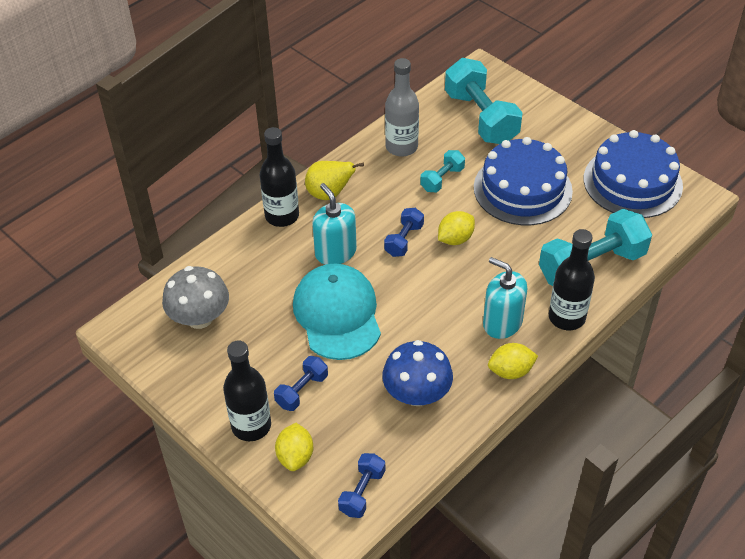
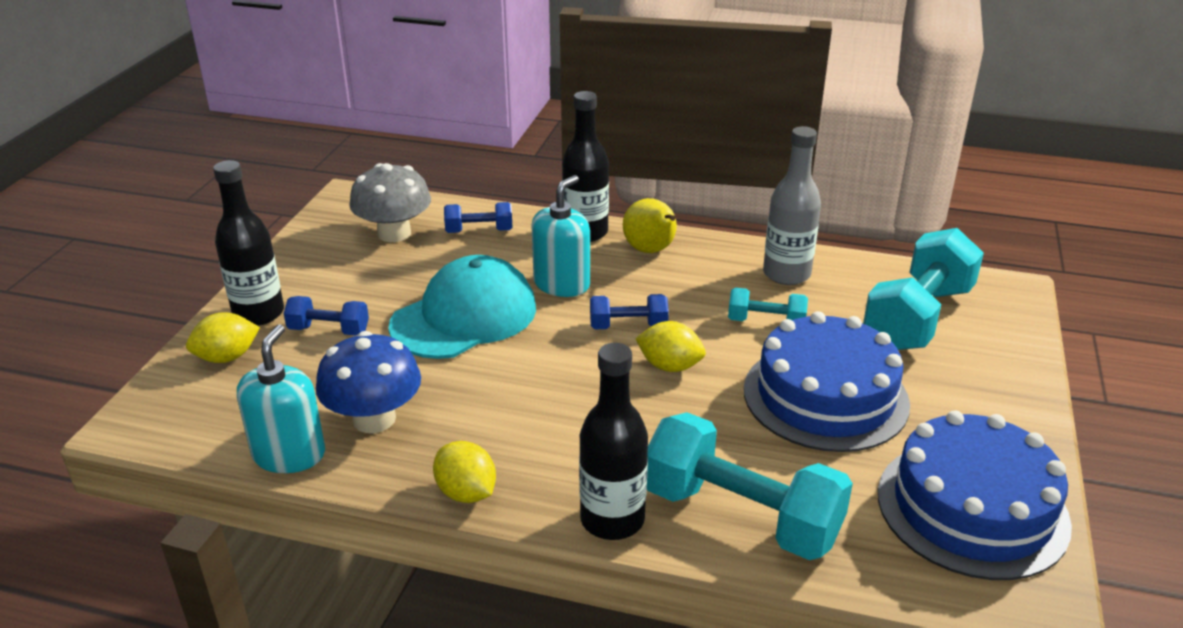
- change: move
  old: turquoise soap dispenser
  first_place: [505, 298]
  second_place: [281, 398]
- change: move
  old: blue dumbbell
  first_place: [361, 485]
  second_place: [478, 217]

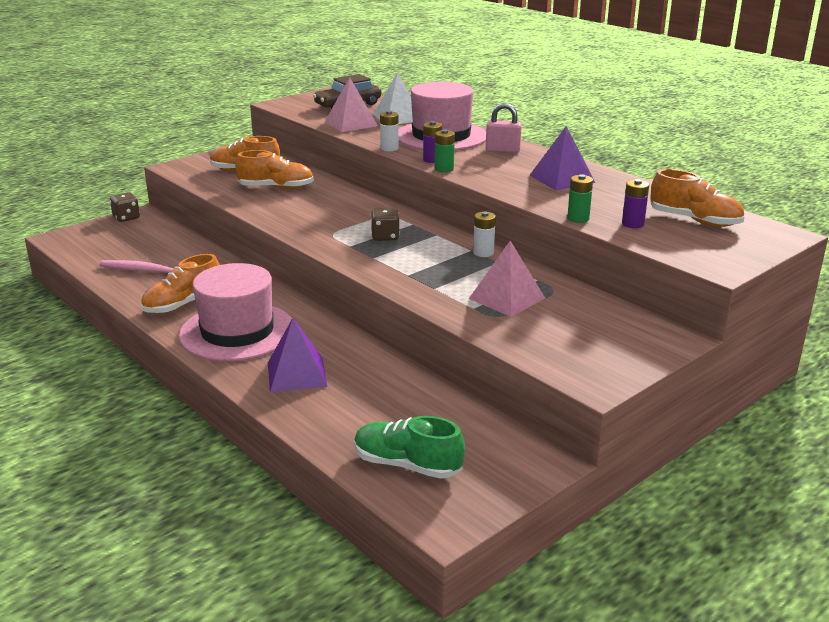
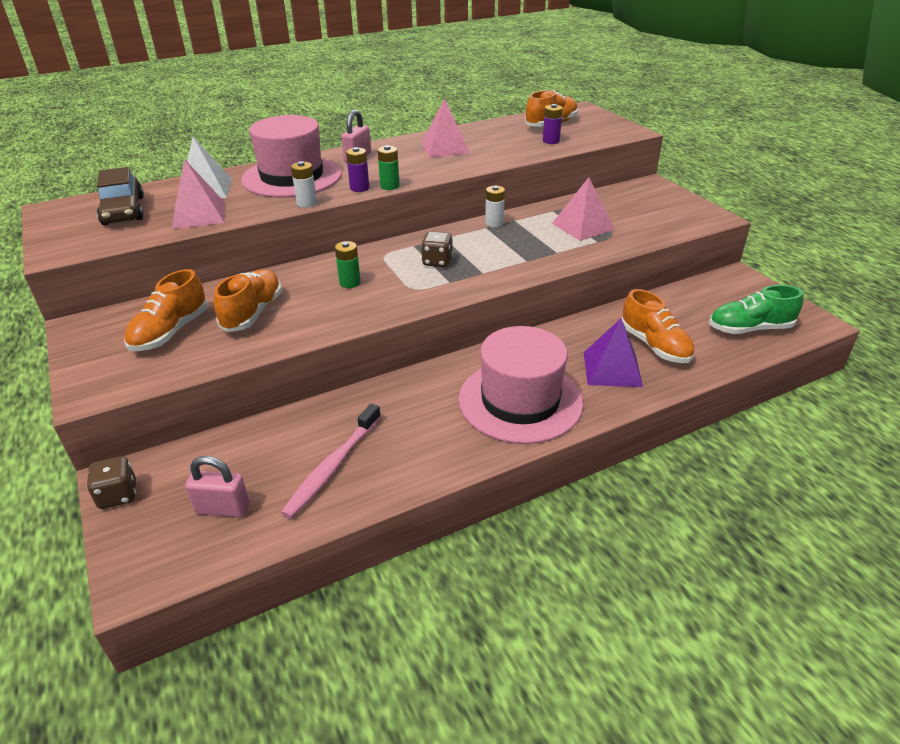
- change: insert
  new: pink padlock
  second_place: [217, 486]
- change: move
  old: green battery
  first_place: [580, 198]
  second_place: [348, 264]
- change: recolor
  old: purple pyramid
  new: pink pyramid
  first_place: [562, 158]
  second_place: [445, 128]
- change: move
  old: orange shoe
  first_place: [180, 284]
  second_place: [658, 326]
- change: rotate
  old: green shoe
  first_place: [409, 447]
  second_place: [756, 309]
  degrees: 45

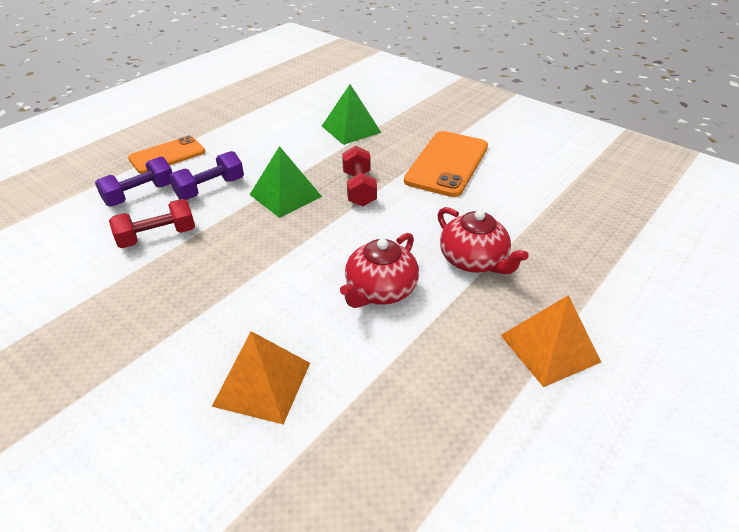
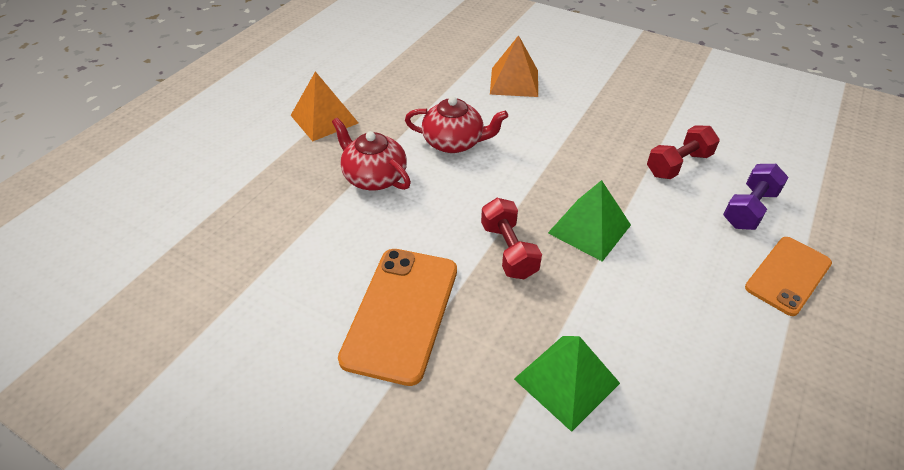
- change: rotate
  old: red teapot
  first_place: [379, 270]
  second_place: [456, 124]
  degrees: 75
- change: delete
  old: purple dumbbell
  first_place: [206, 175]

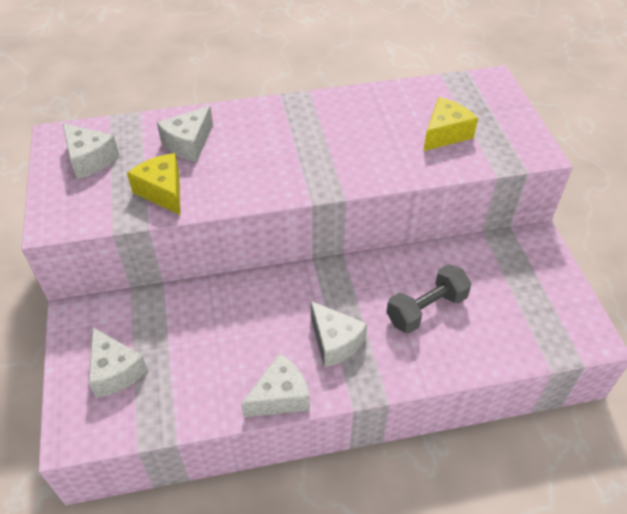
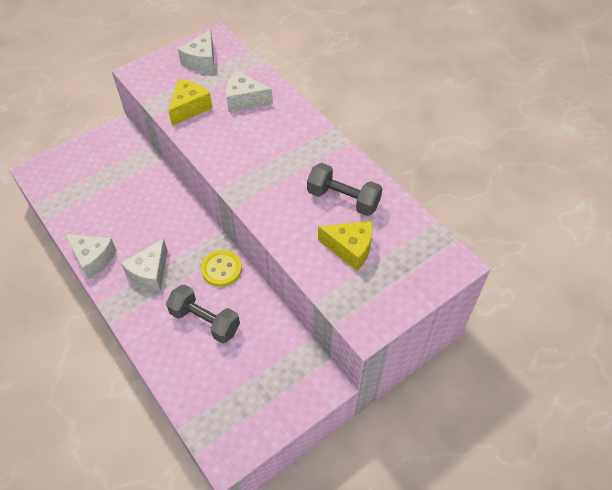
- change: insert
  new: yellow button
  second_place: [221, 268]
- change: insert
  new: grey dumbbell
  second_place: [344, 189]
- change: delete
  old: white cheese
  first_place: [118, 363]

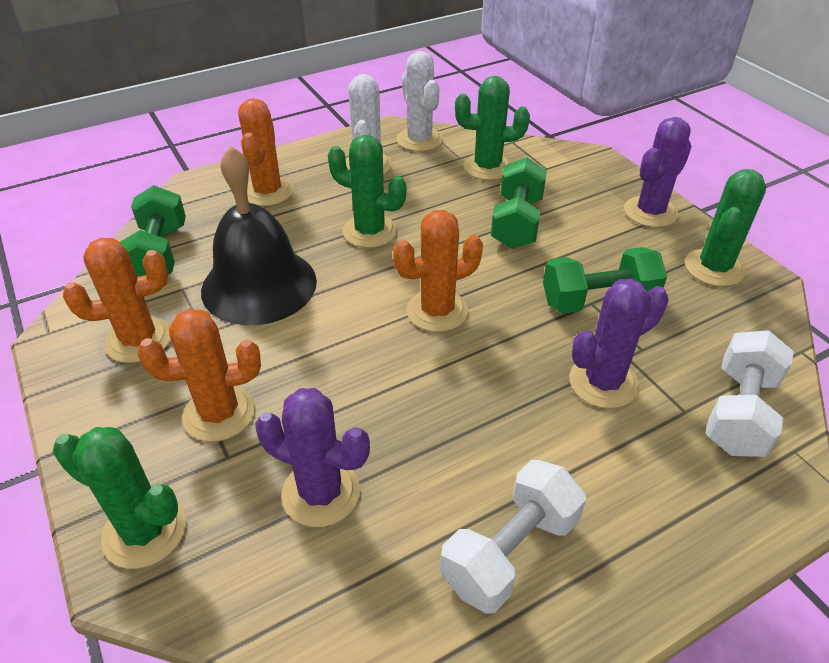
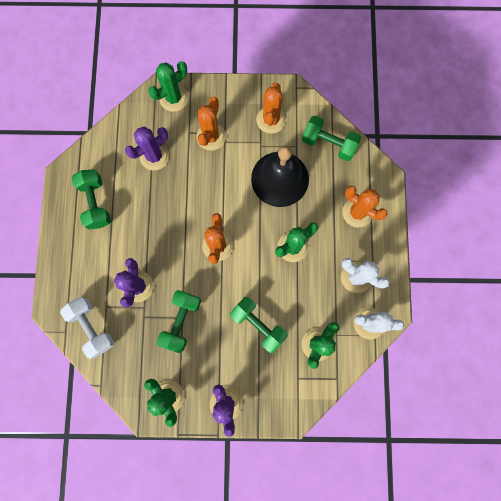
- change: recolor
  old: white dumbbell
  new: green dumbbell
  first_place: [513, 537]
  second_place: [91, 199]

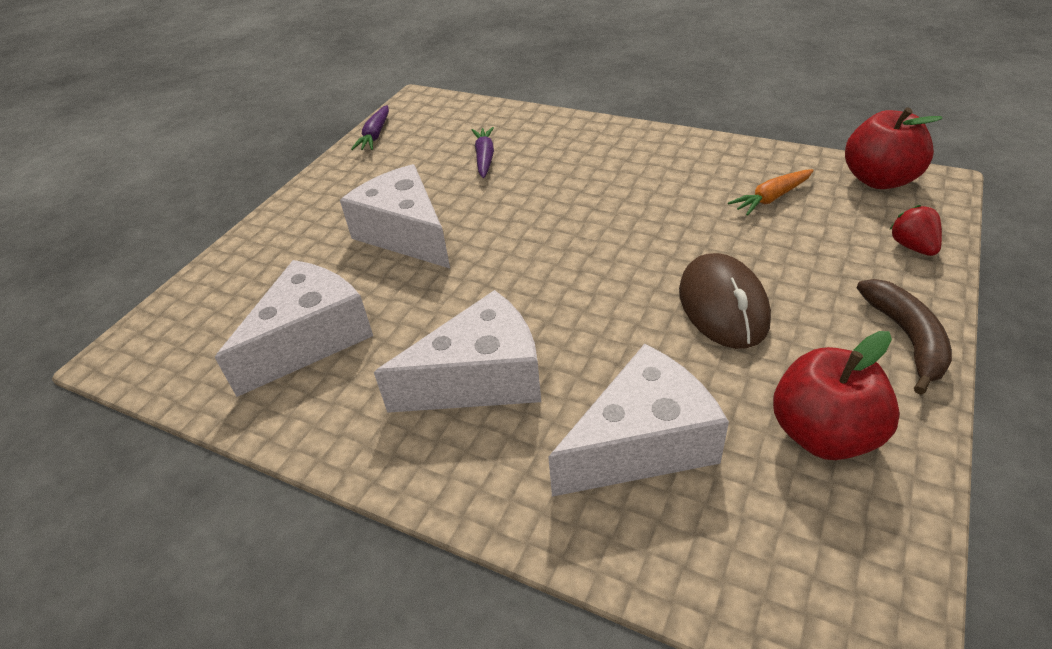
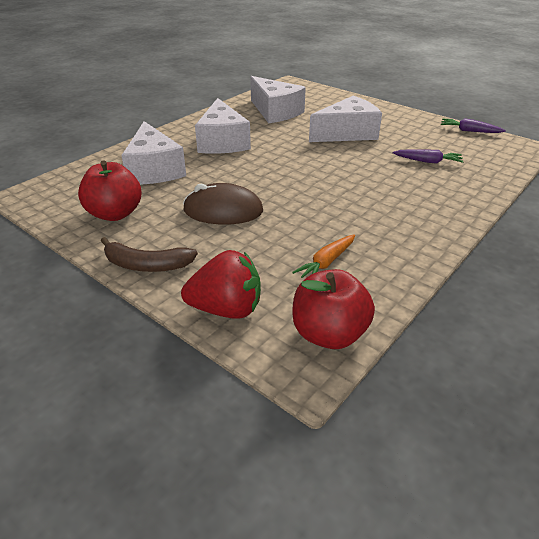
- change: resize
  old: red strawberry
  first_place: [916, 230]
  second_place: [221, 284]
  factor: 1.74
- change: rotate
  old: orange carrot
  first_place: [771, 192]
  second_place: [323, 256]
  degrees: -120

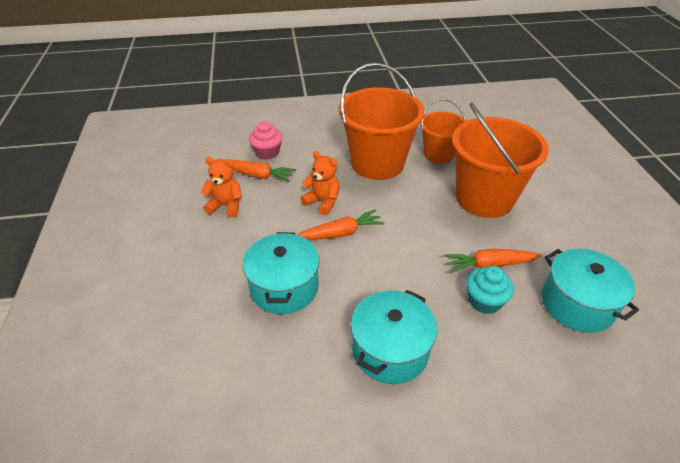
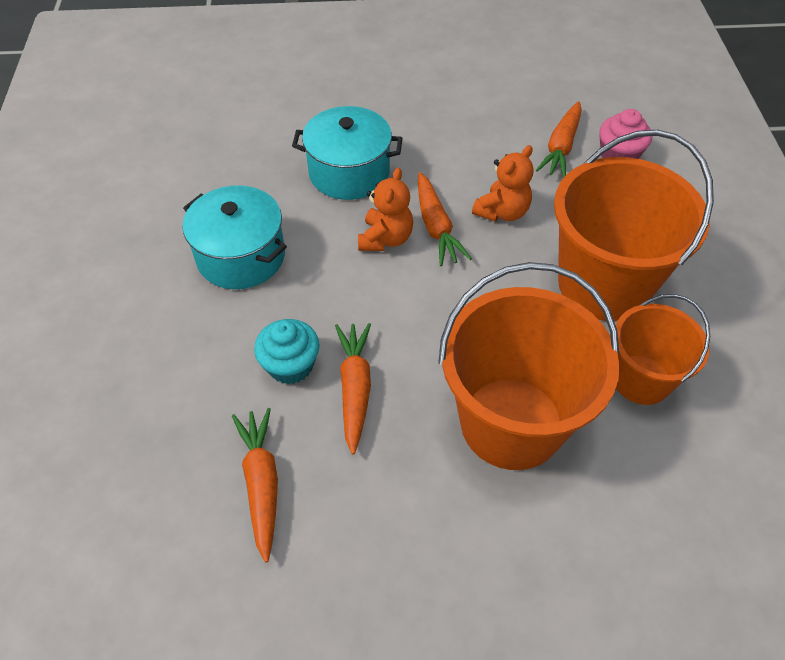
- change: replace
  old: turquoise pot
  new: orange carrot
  first_place: [590, 291]
  second_place: [255, 485]
- change: move
  old: orange teddy bear
  first_place: [221, 187]
  second_place: [385, 209]

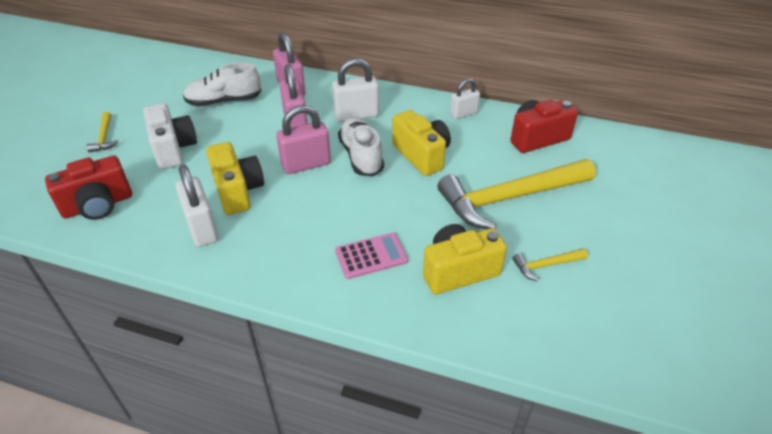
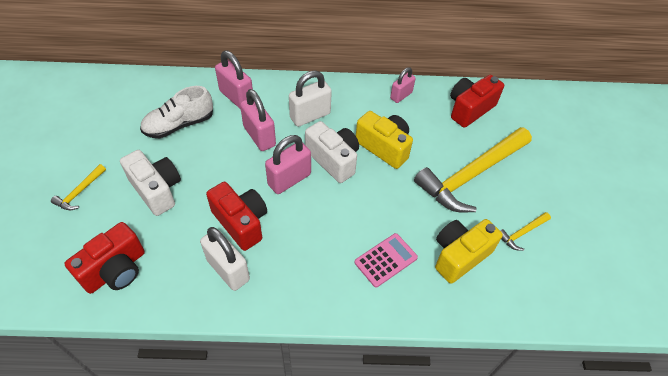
- change: rotate
  old: yellow hammer
  first_place: [102, 132]
  second_place: [78, 187]
  degrees: 60
- change: recolor
  old: yellow camera
  new: red camera
  first_place: [235, 178]
  second_place: [236, 216]
- change: replace
  old: white shoe
  new: white camera
  first_place: [361, 147]
  second_place: [332, 152]
- change: recolor
  old: white padlock
  new: pink padlock
  first_place: [465, 98]
  second_place: [403, 85]

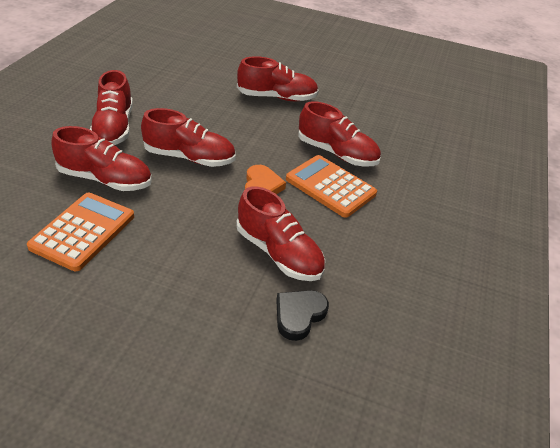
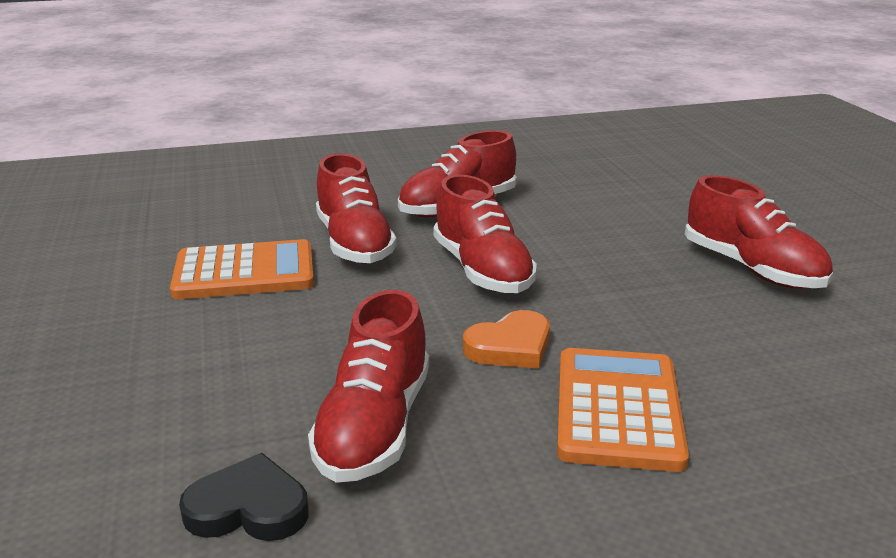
- change: delete
  old: red shoe
  first_place: [339, 134]

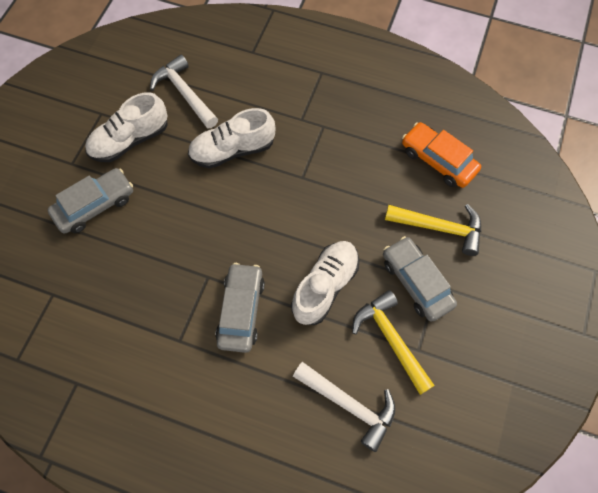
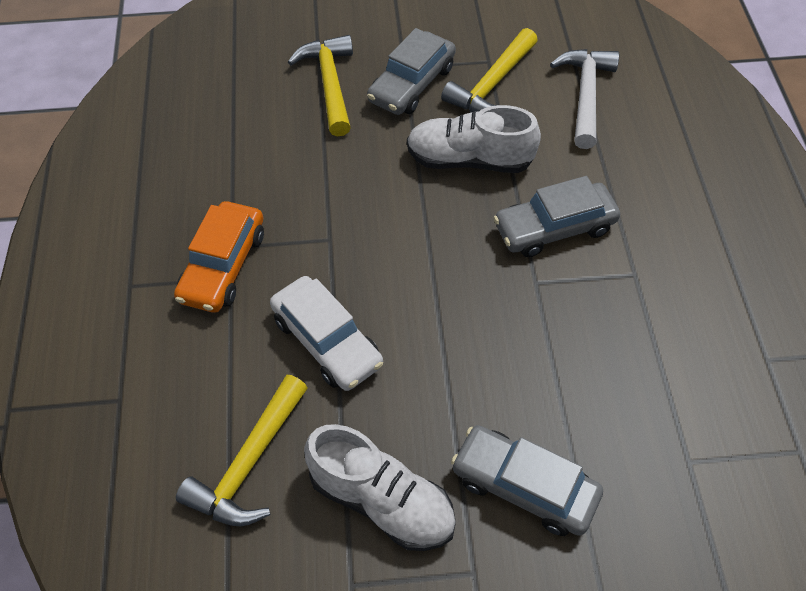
- change: move
  old: orange car
  first_place: [441, 155]
  second_place: [219, 257]
- change: recolor
  old: white hammer
  new: yellow hammer
  first_place: [184, 91]
  second_place: [242, 450]
- change: replace
  old: white shoe
  new: white car
  first_place: [231, 138]
  second_place: [326, 333]

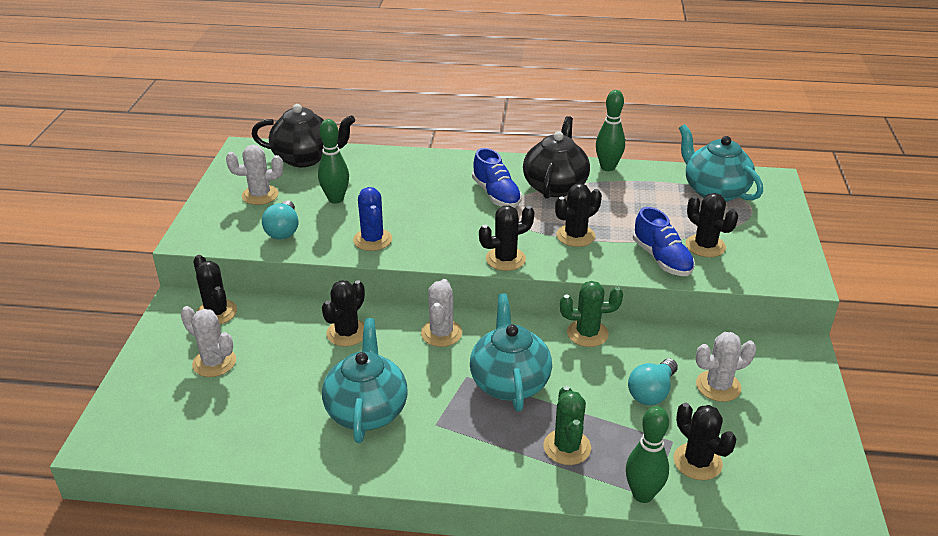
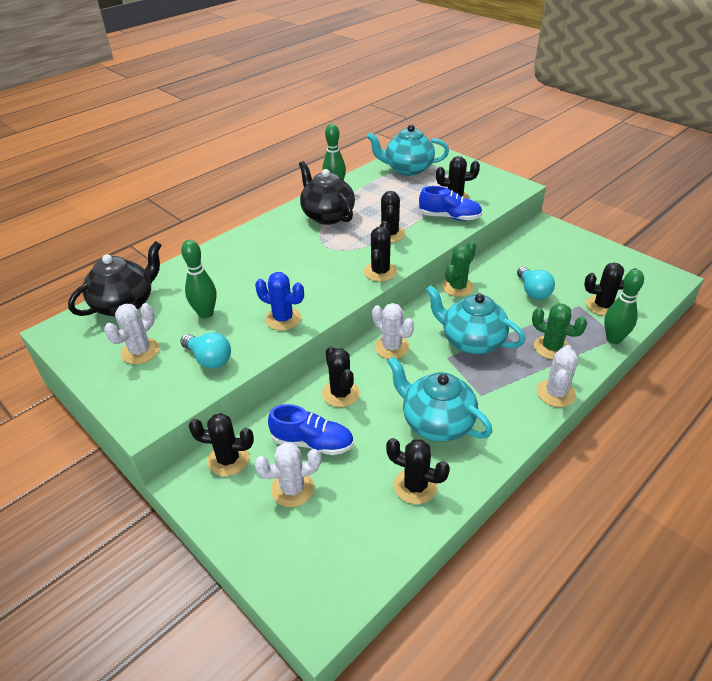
- change: move
  old: blue shoe
  first_place: [497, 178]
  second_place: [311, 429]
- change: insert
  new: black cactus
  second_place: [418, 471]
- change: move
  old: white cactus
  first_place: [726, 367]
  second_place: [557, 376]

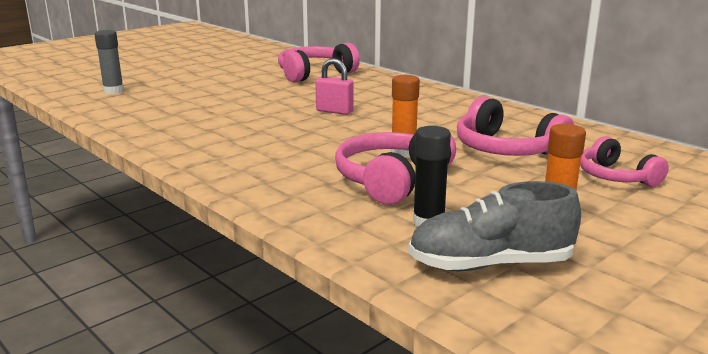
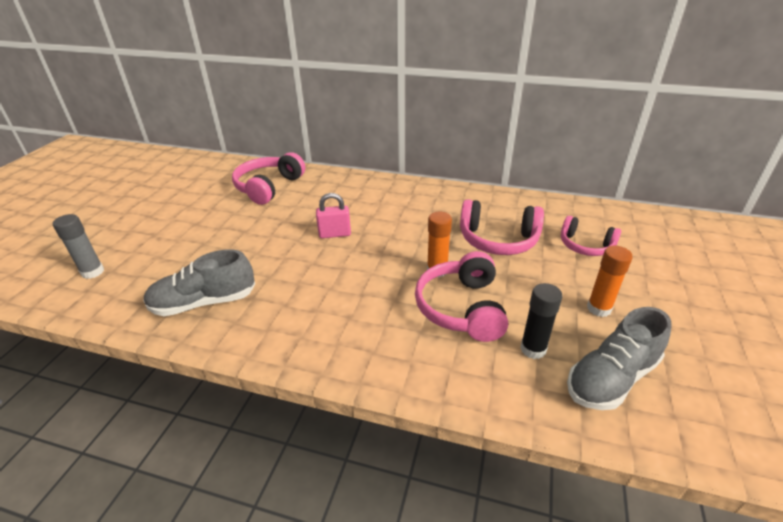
- change: insert
  new: grey shoe
  second_place: [199, 282]

